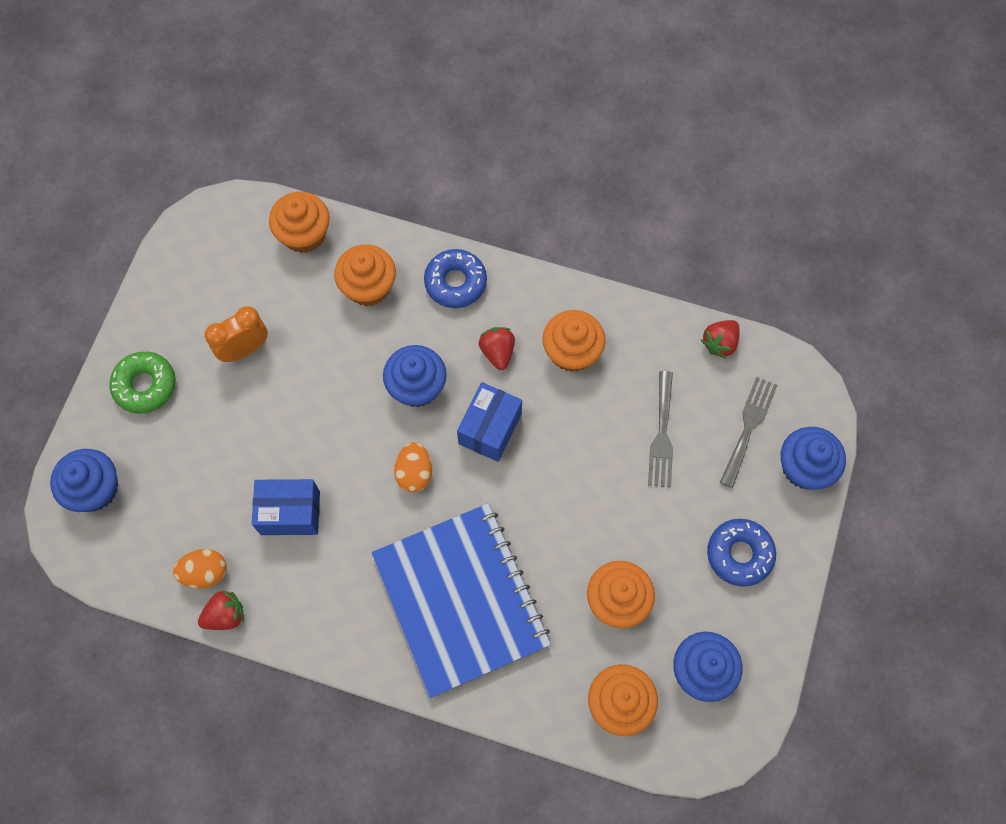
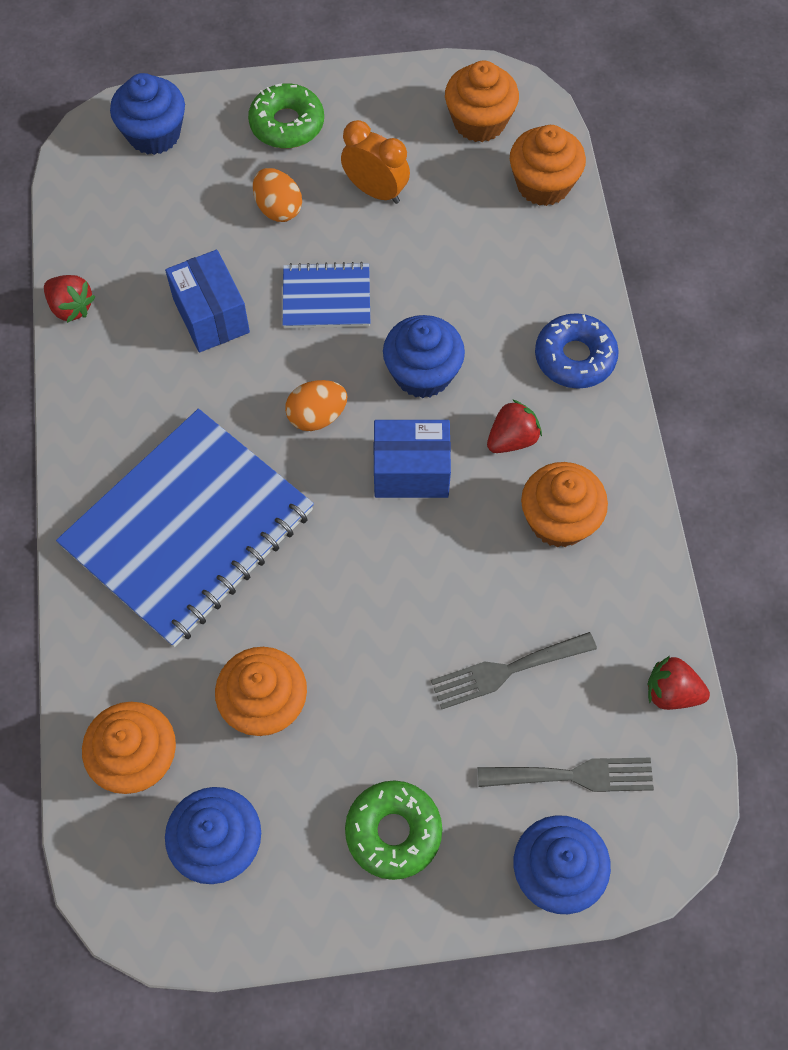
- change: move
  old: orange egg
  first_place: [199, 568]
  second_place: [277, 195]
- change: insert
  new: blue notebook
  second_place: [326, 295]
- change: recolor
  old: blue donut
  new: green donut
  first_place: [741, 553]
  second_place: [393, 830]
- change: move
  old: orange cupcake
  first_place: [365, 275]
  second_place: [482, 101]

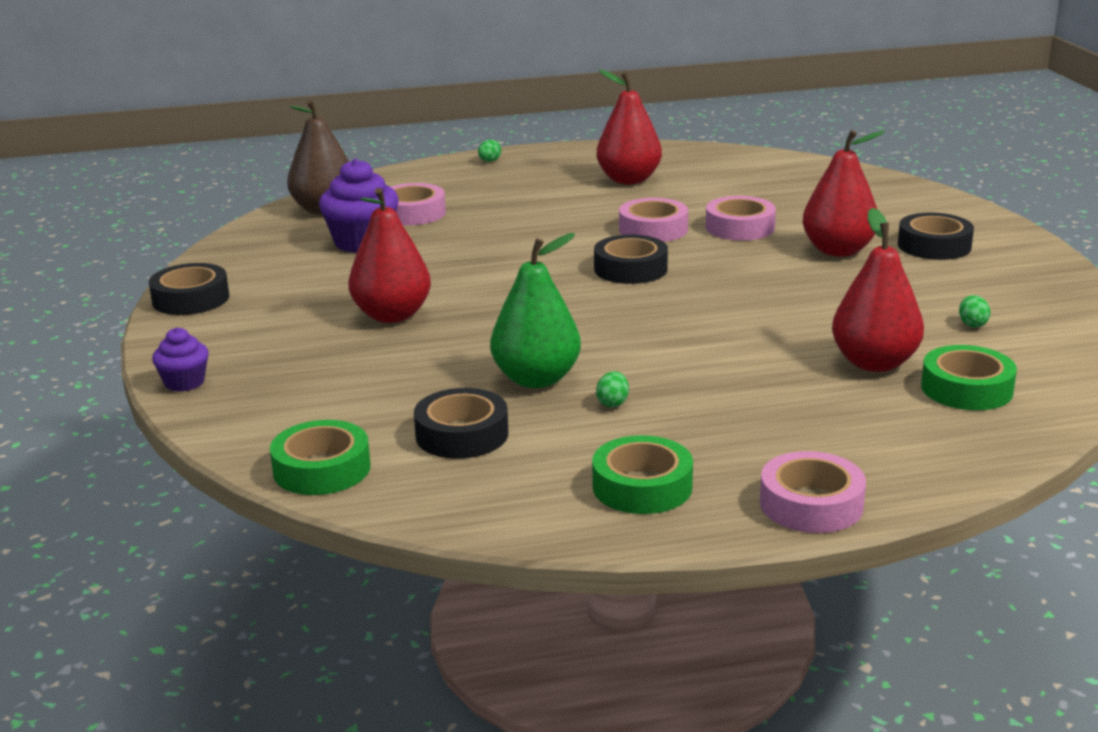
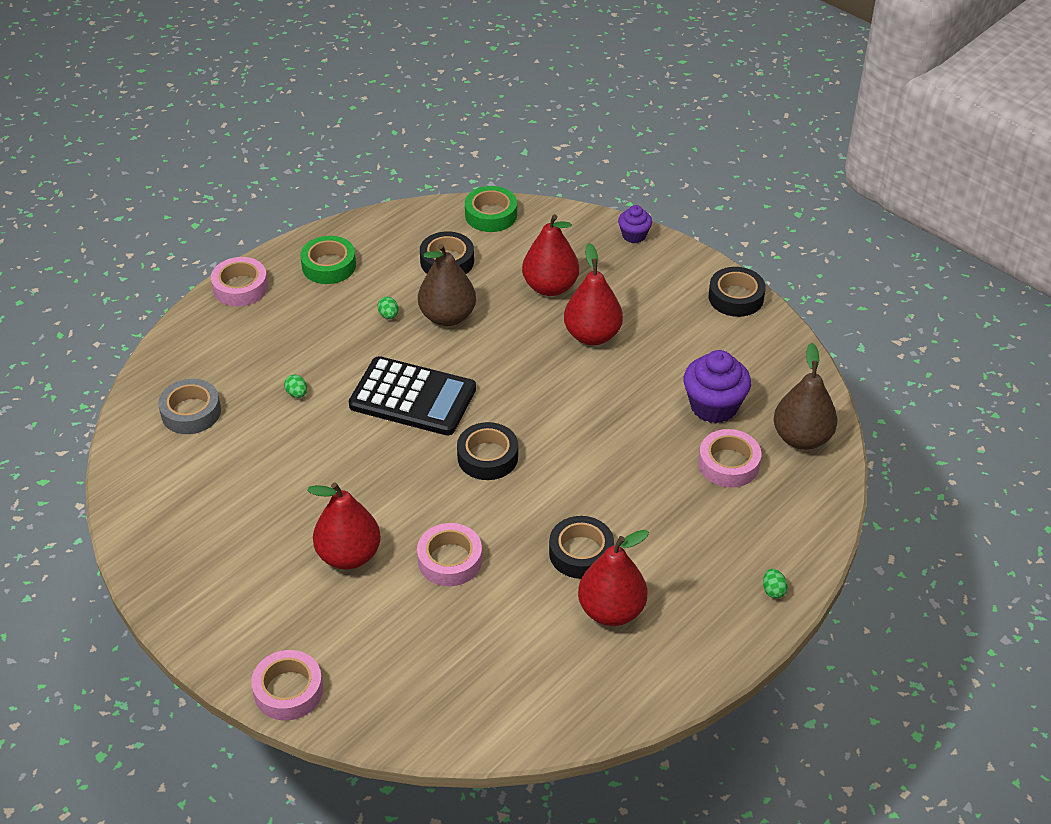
- change: recolor
  old: green tape
  new: grey tape
  first_place: [969, 377]
  second_place: [189, 406]
- change: move
  old: pink tape
  first_place: [653, 220]
  second_place: [287, 685]
- change: move
  old: green egg
  first_place: [974, 311]
  second_place: [295, 386]
- change: insert
  new: black calculator
  second_place: [412, 396]
- change: recolor
  old: green pear
  new: brown pear
  first_place: [535, 310]
  second_place: [447, 285]
- change: move
  old: red pear
  first_place: [878, 290]
  second_place: [550, 255]
- change: move
  old: black tape
  first_place: [936, 236]
  second_place: [581, 547]

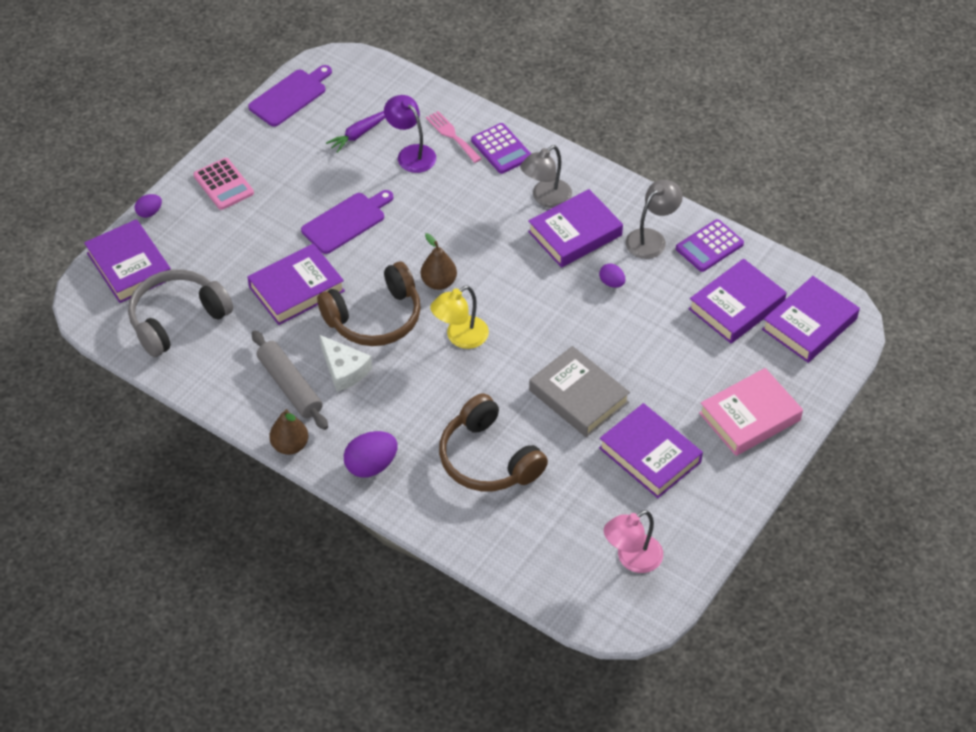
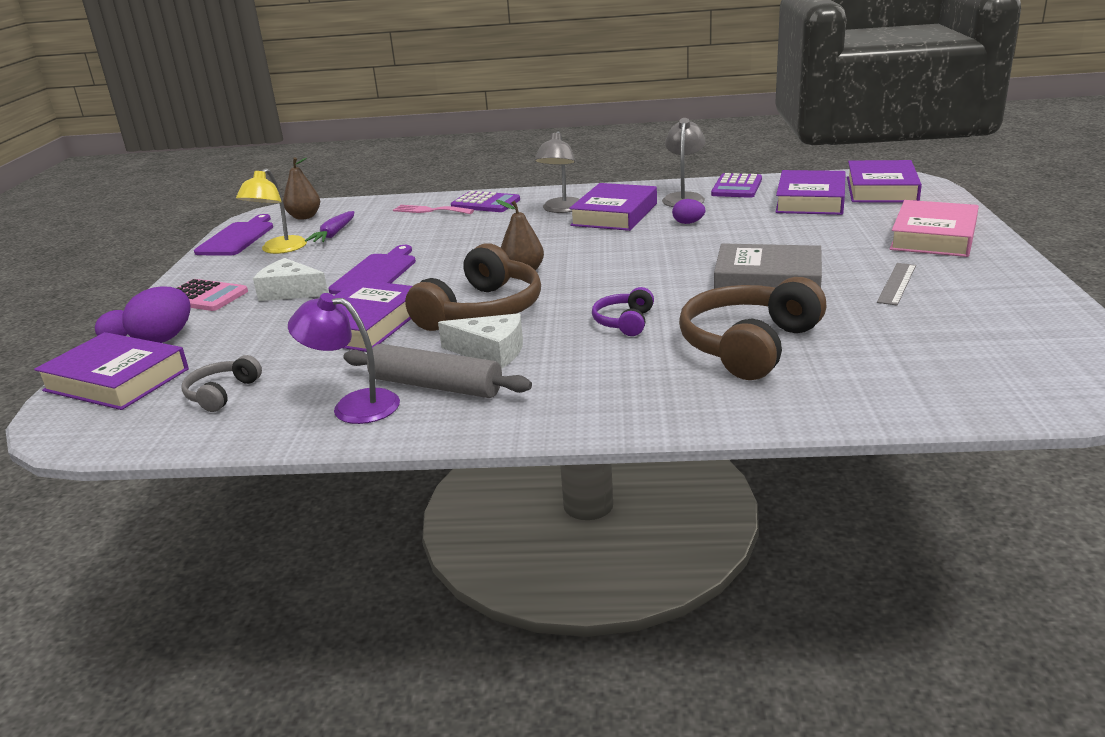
- change: move
  old: purple egg
  first_place: [371, 454]
  second_place: [156, 315]
- change: resize
  old: grey headphones
  first_place: [180, 313]
  second_place: [221, 383]
  factor: 0.5
- change: move
  old: yellow lamp
  first_place: [459, 317]
  second_place: [271, 211]
- change: insert
  new: white cheese
  second_place: [290, 279]
- change: move
  old: brown pear
  first_place: [288, 432]
  second_place: [301, 189]
- change: move
  old: purple lamp
  first_place: [410, 134]
  second_place: [344, 358]
- change: insert
  new: purple headphones
  second_place: [623, 311]
- change: rotate
  old: brown headphones
  first_place: [493, 442]
  second_place: [752, 328]
  degrees: 105
- change: replace
  old: purple book
  new: grey ruler
  first_place: [651, 450]
  second_place: [896, 284]
- change: delete
  old: pink lamp
  first_place: [633, 541]

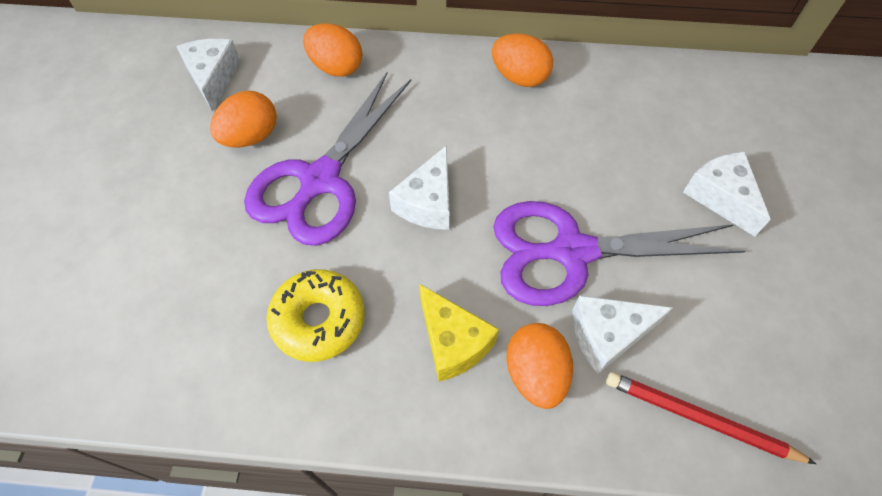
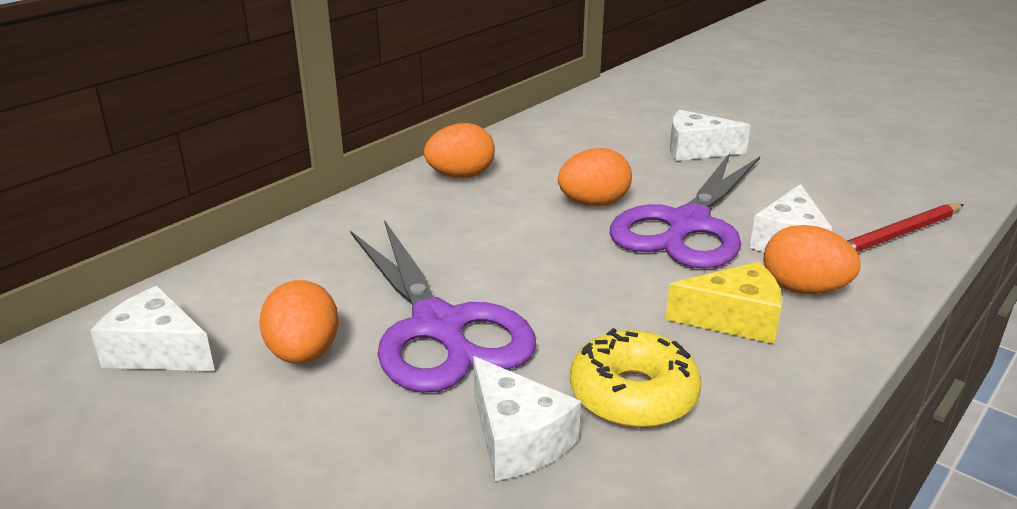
- change: move
  old: white cheese
  first_place: [419, 187]
  second_place: [527, 418]
- change: move
  old: orange egg
  first_place: [332, 50]
  second_place: [595, 177]

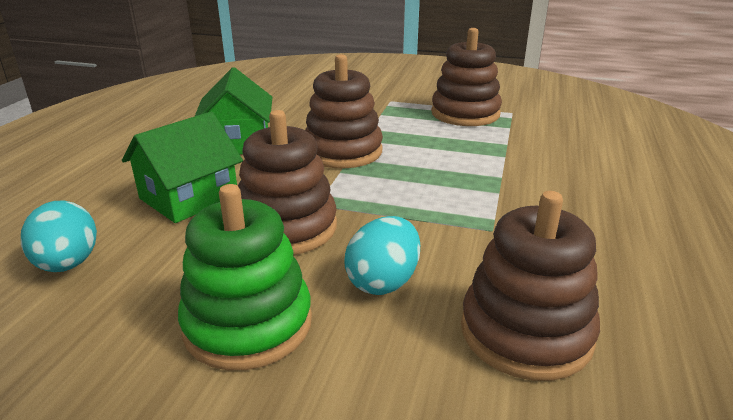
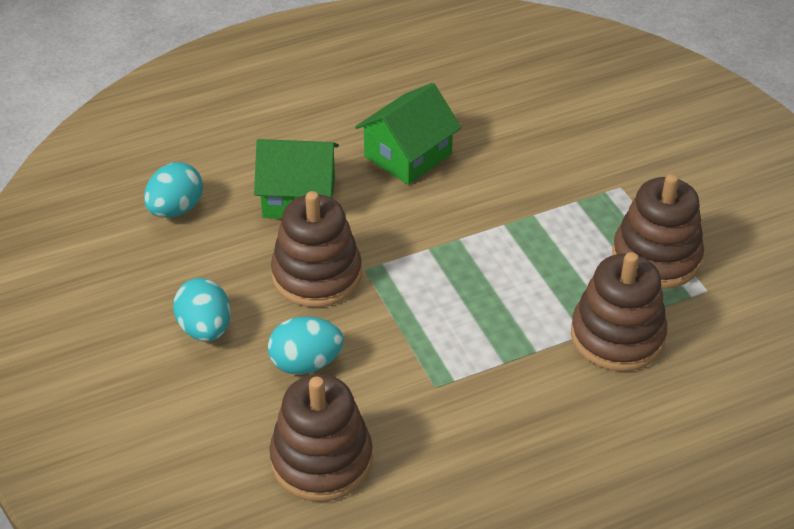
- change: replace
  old: green stacking toy
  new: turquoise egg
  first_place: [245, 277]
  second_place: [202, 310]
- change: move
  old: brown stacking toy
  first_place: [344, 111]
  second_place: [619, 312]

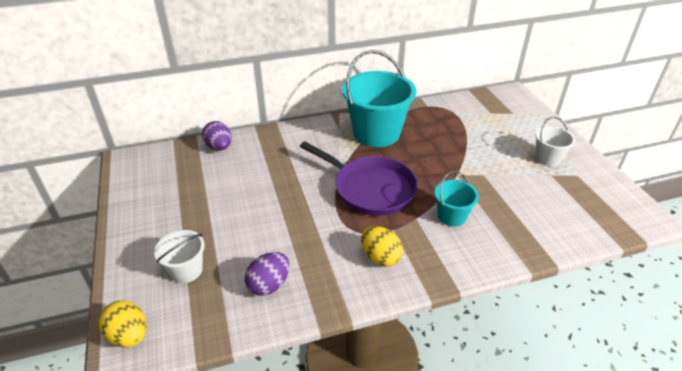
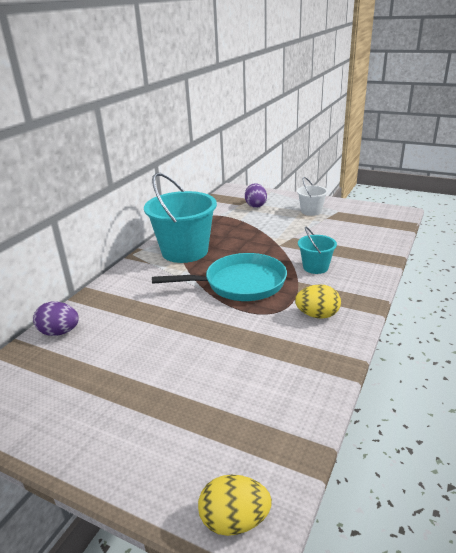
- change: recolor
  old: purple pan
  new: turquoise pan
  first_place: [359, 179]
  second_place: [219, 277]
- change: move
  old: purple egg
  first_place: [267, 274]
  second_place: [256, 195]
- change: delete
  old: white bucket
  first_place: [179, 256]

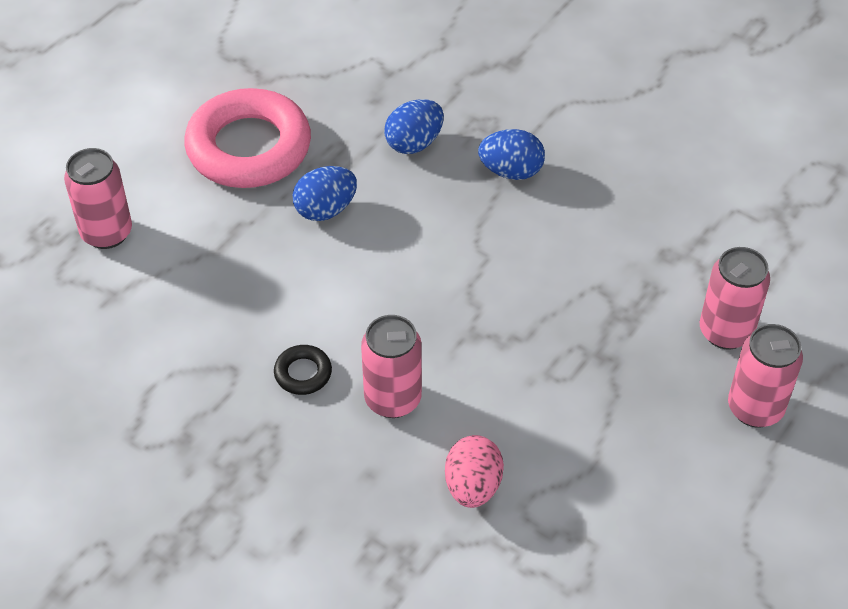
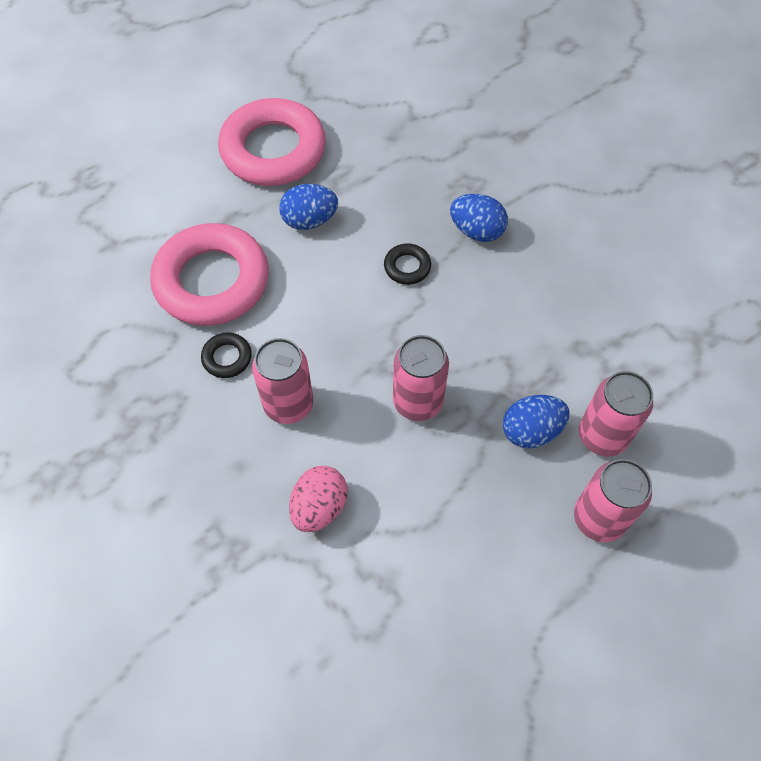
- change: insert
  new: pink ring
  second_place: [209, 274]
- change: insert
  new: black ring
  second_place: [407, 264]
- change: move
  old: pink can
  first_place: [98, 198]
  second_place: [421, 378]
- change: move
  old: blue egg
  first_place: [414, 126]
  second_place: [536, 422]

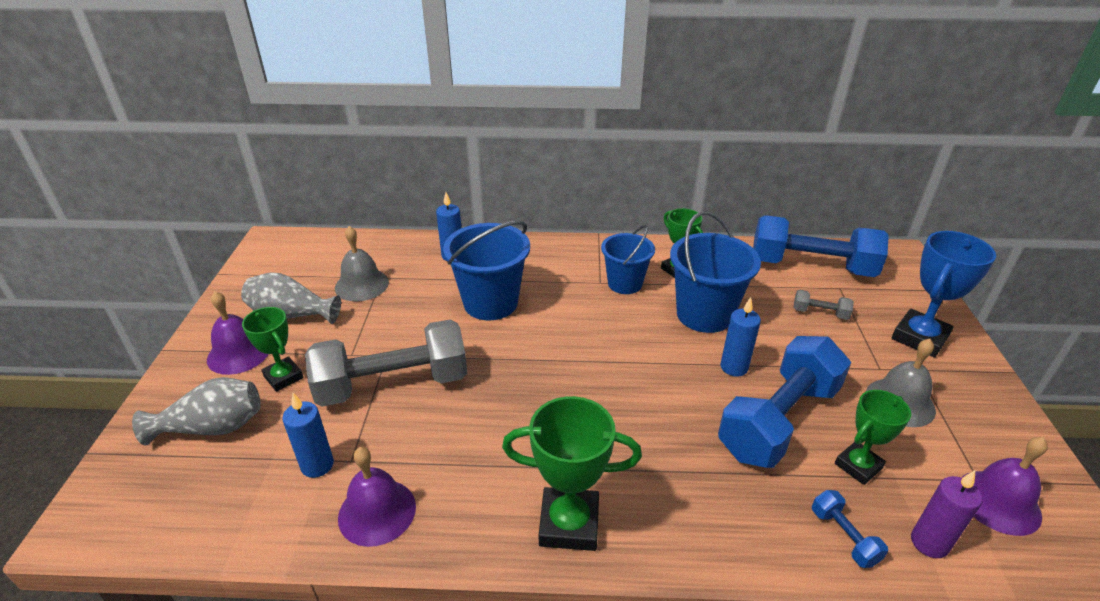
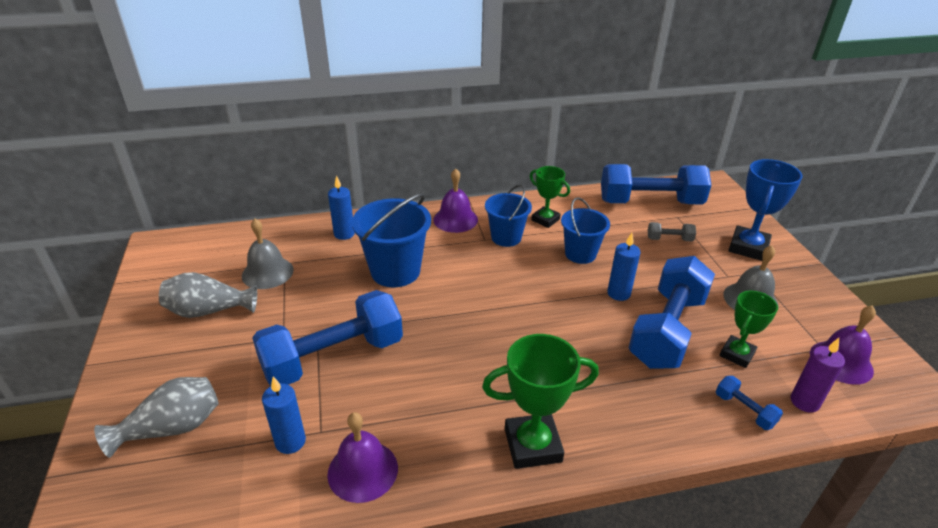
- change: recolor
  old: grey dumbbell
  new: blue dumbbell
  first_place: [386, 363]
  second_place: [327, 338]
- change: move
  old: purple bell
  first_place: [237, 333]
  second_place: [455, 200]
- change: resize
  old: blue bucket
  first_place: [715, 272]
  second_place: [585, 230]
  factor: 0.66
- change: delete
  old: green trophy
  first_place: [273, 349]

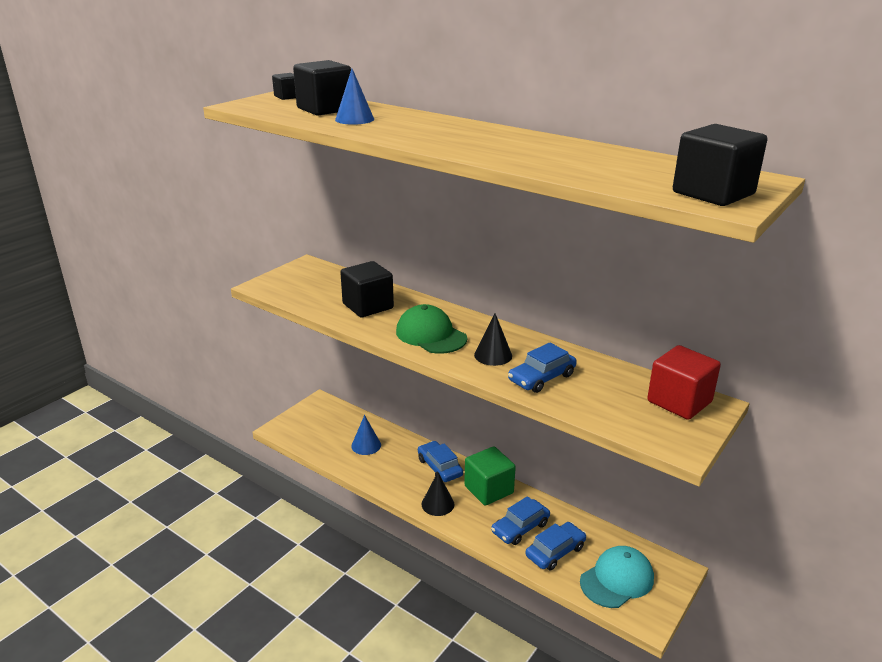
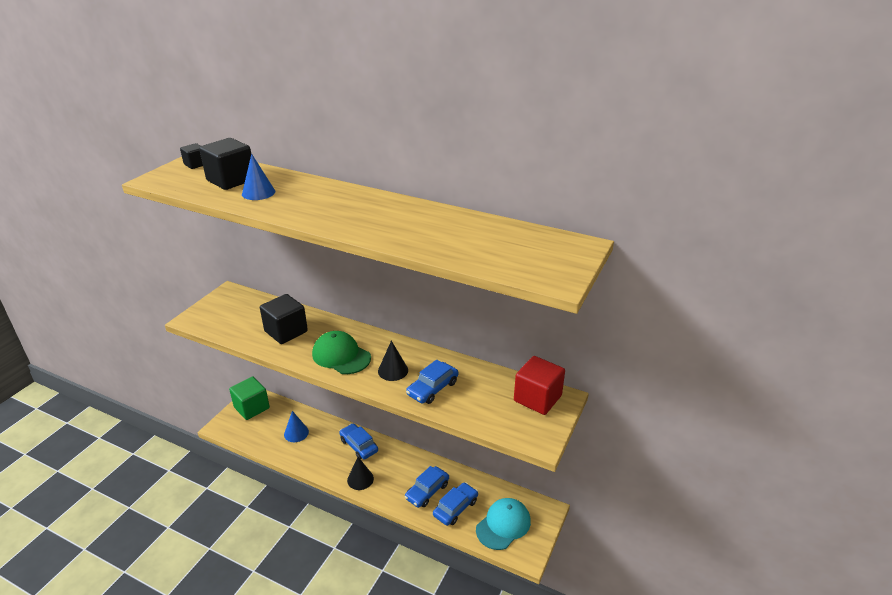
- change: move
  old: green cube
  first_place: [490, 476]
  second_place: [249, 398]
- change: delete
  old: black cube
  first_place: [720, 165]

